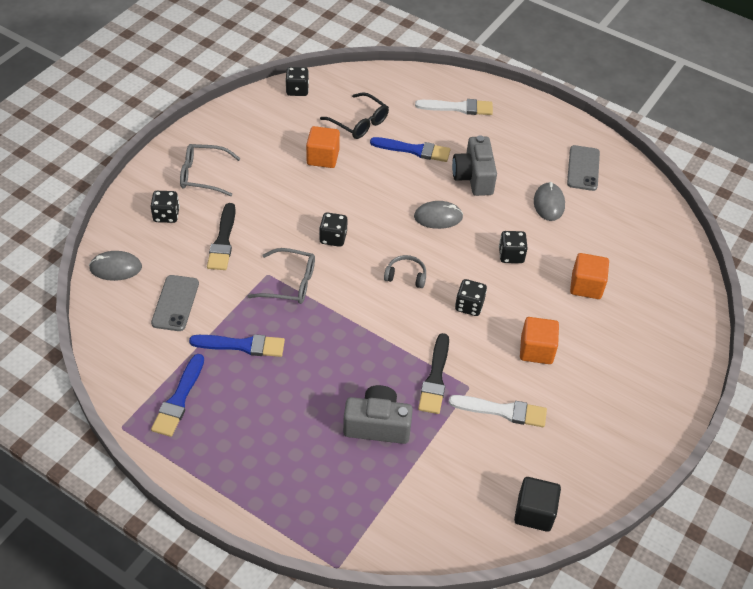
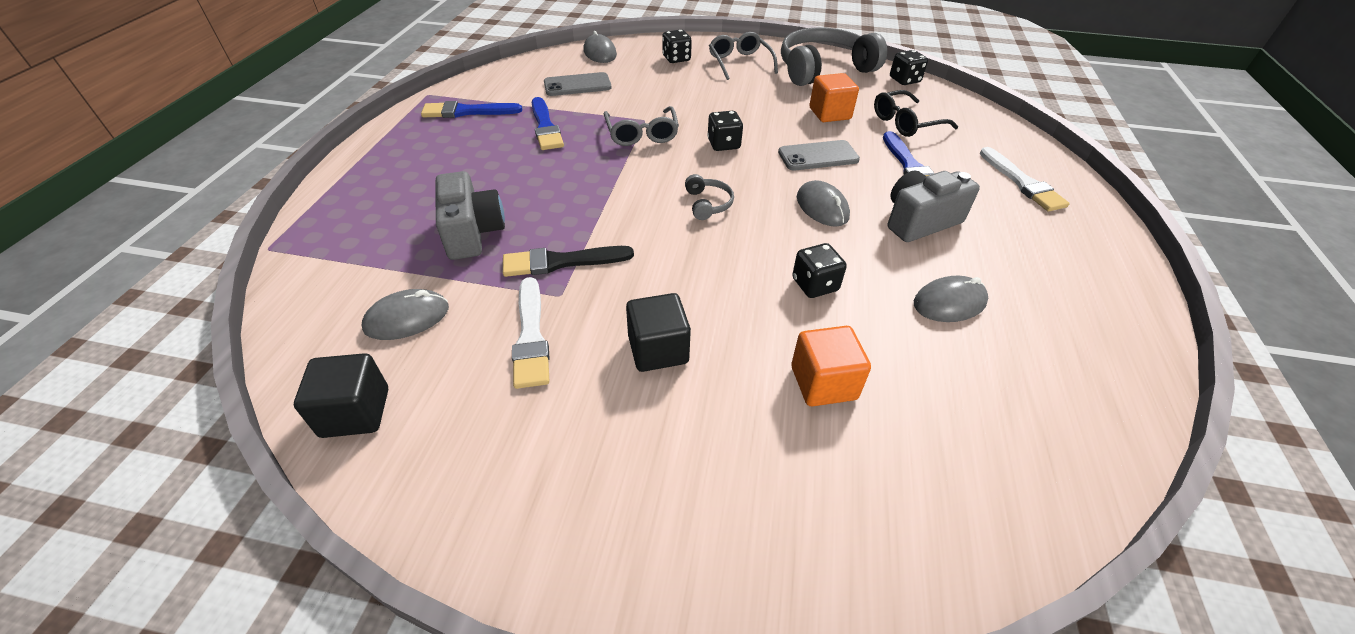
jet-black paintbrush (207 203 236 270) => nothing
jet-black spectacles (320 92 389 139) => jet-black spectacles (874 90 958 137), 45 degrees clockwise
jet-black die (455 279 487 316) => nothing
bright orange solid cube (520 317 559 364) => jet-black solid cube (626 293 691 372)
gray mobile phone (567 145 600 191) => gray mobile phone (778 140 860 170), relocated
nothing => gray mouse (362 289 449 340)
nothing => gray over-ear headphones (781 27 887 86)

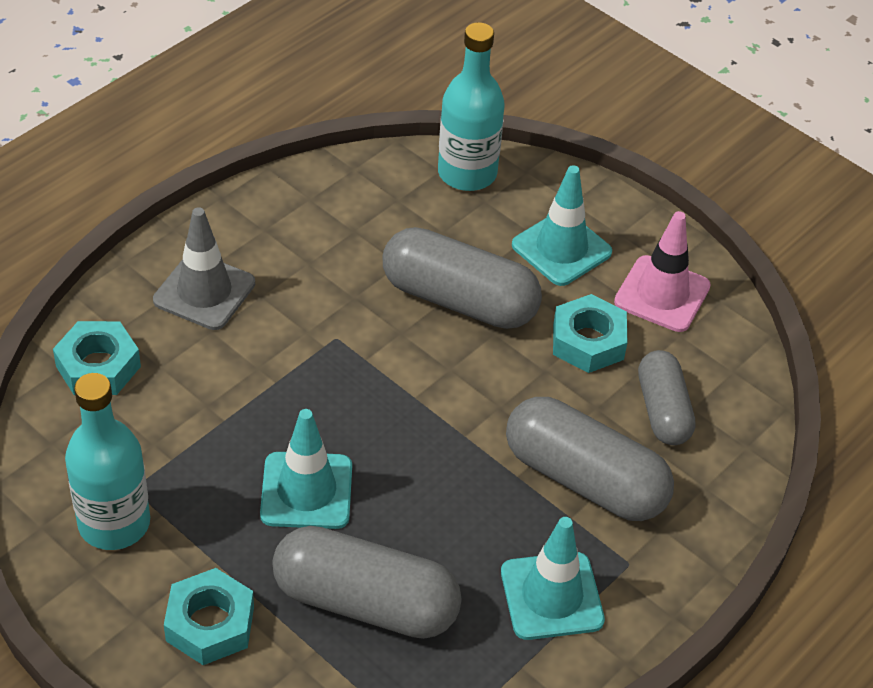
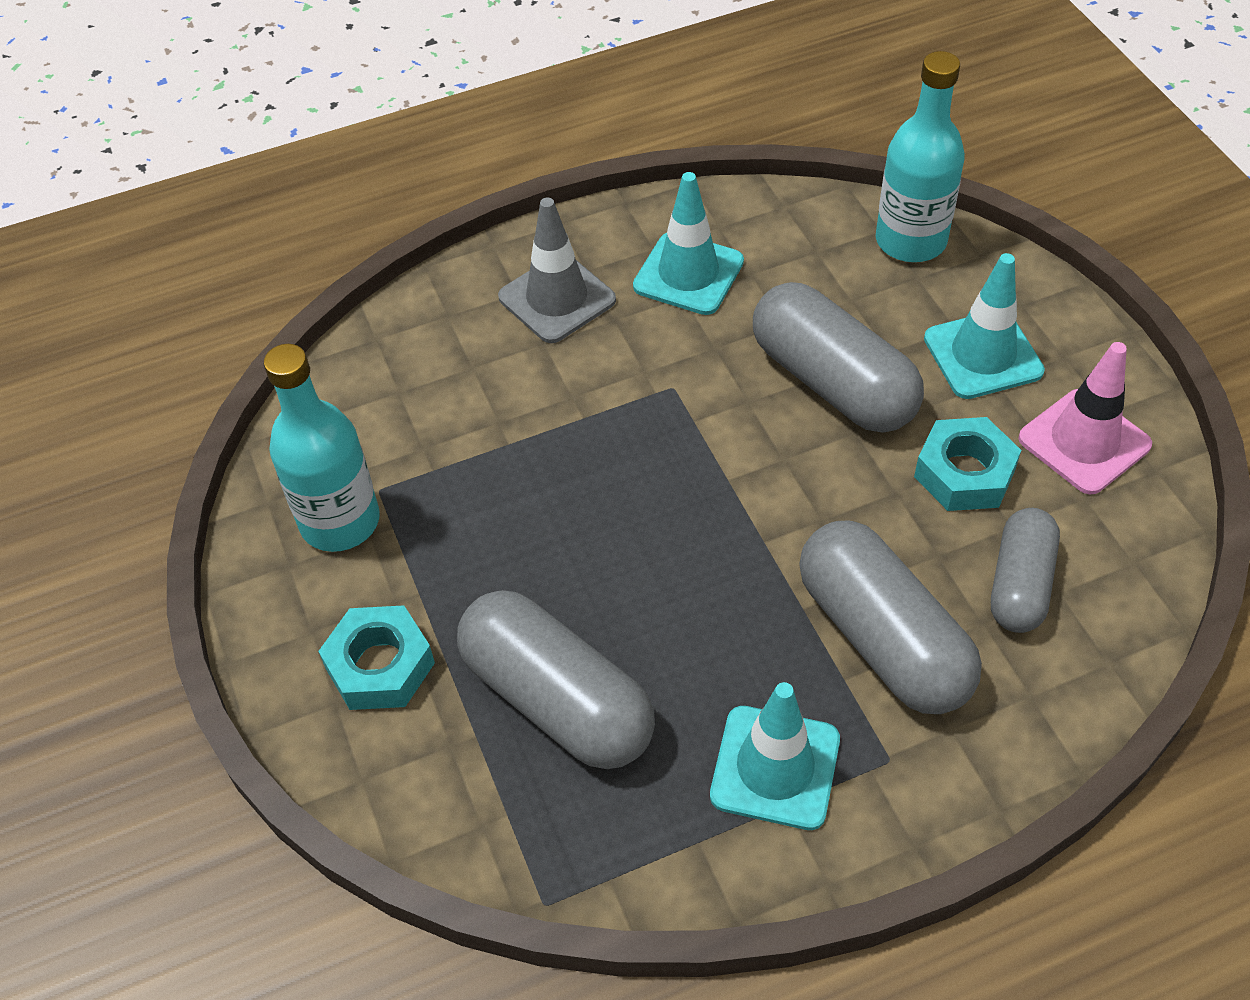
aqua hexagon nut (53 321 141 395) => nothing
aqua road cone (260 409 352 529) => aqua road cone (633 172 744 315), relocated

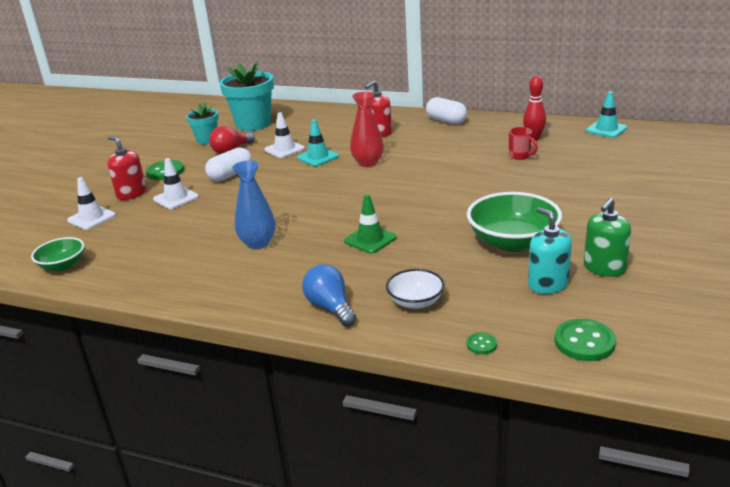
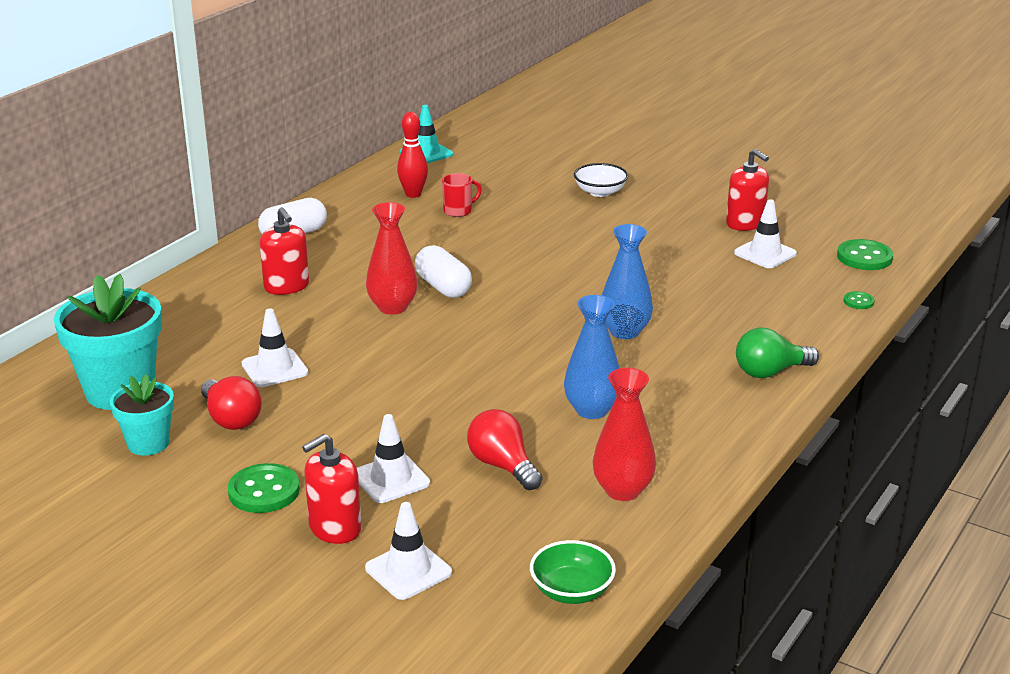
white pill shape (205 147 252 181) => white pill shape (415 245 472 298), relocated
aqua road cone (297 119 339 166) => nothing
cobalt lightbulb (302 264 356 327) => emerald lightbulb (736 328 819 378)
emerald road cone (344 194 397 253) => cobalt vase (602 224 653 339)
white deep dish (386 269 445 309) => white deep dish (574 163 628 197), relocated
emerald deep dish (467 192 562 252) => nothing
aqua soap dispenser (528 207 572 294) => white road cone (734 199 797 268)
emerald soap dispenser (584 198 631 277) => red soap dispenser (726 149 769 231)
nothing => red lightbulb (467 409 542 490)
nothing => red vase (593 368 656 501)

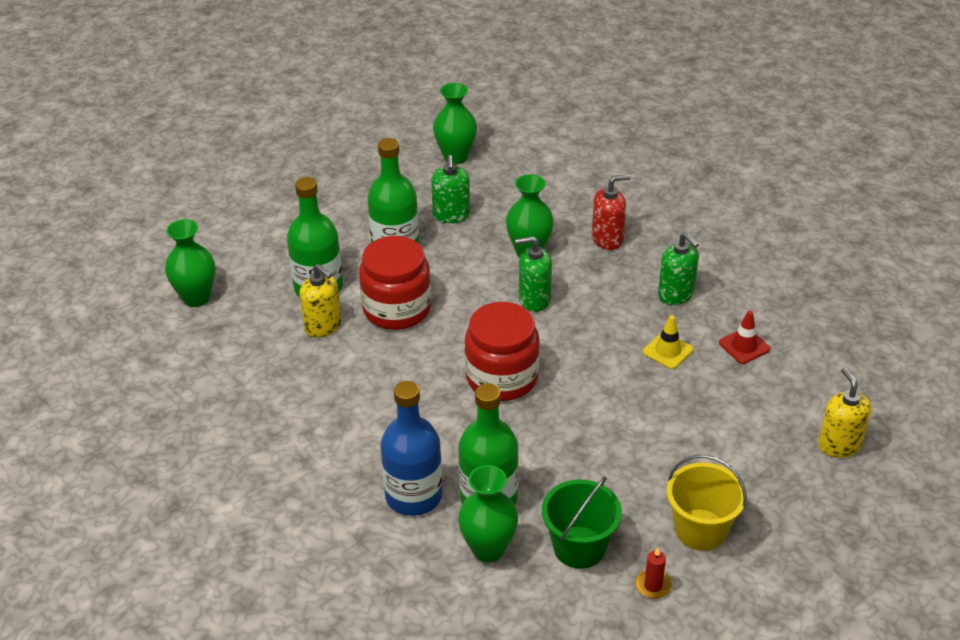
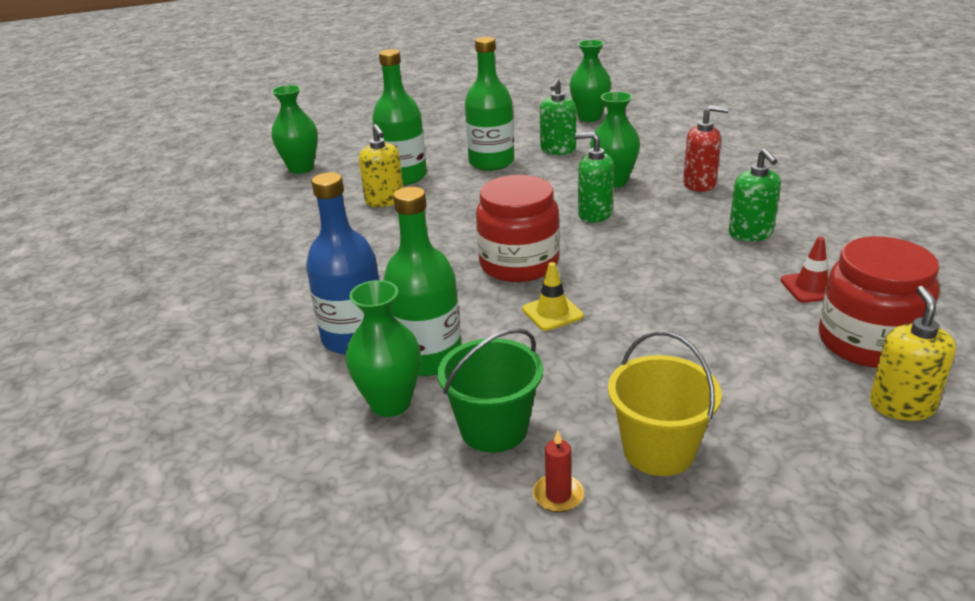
red jam jar (359 236 431 330) => red jam jar (819 236 939 368), relocated
bright yellow road cone (643 315 694 369) => bright yellow road cone (522 262 584 331), relocated

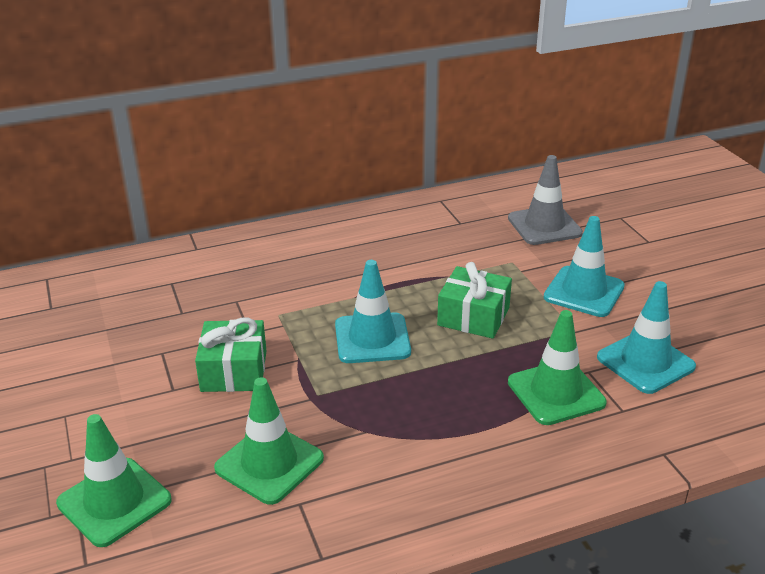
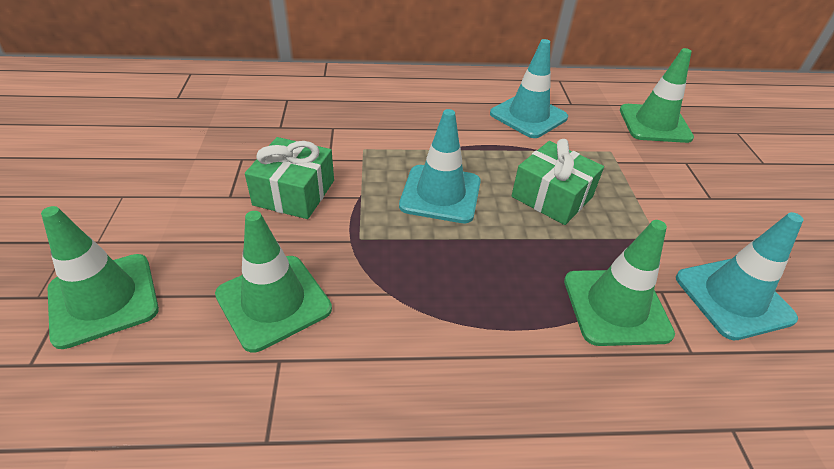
gray road cone (508 155 583 245) => emerald road cone (620 48 694 143)
aqua road cone (543 216 625 317) => aqua road cone (490 39 568 138), relocated

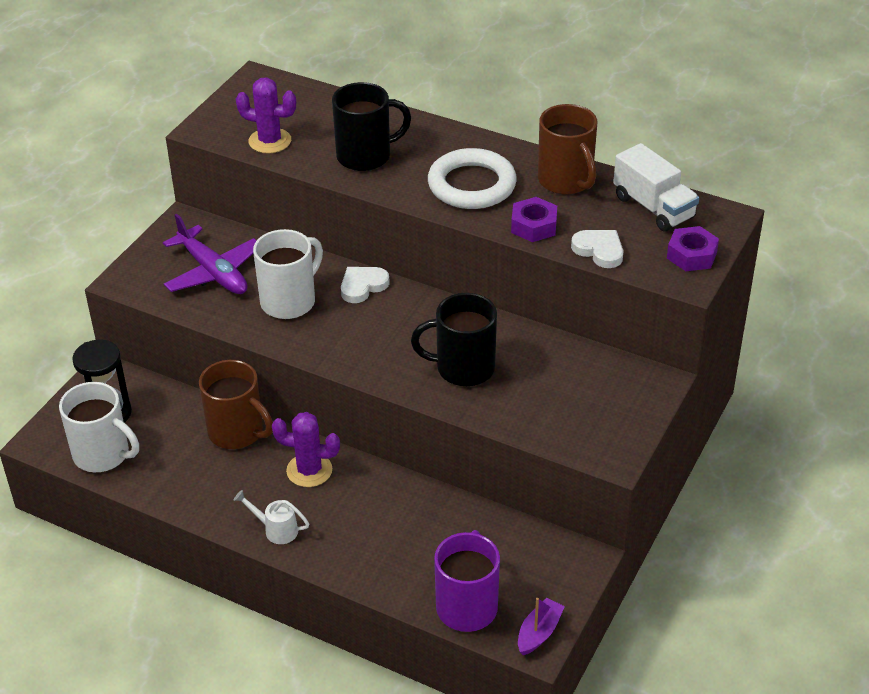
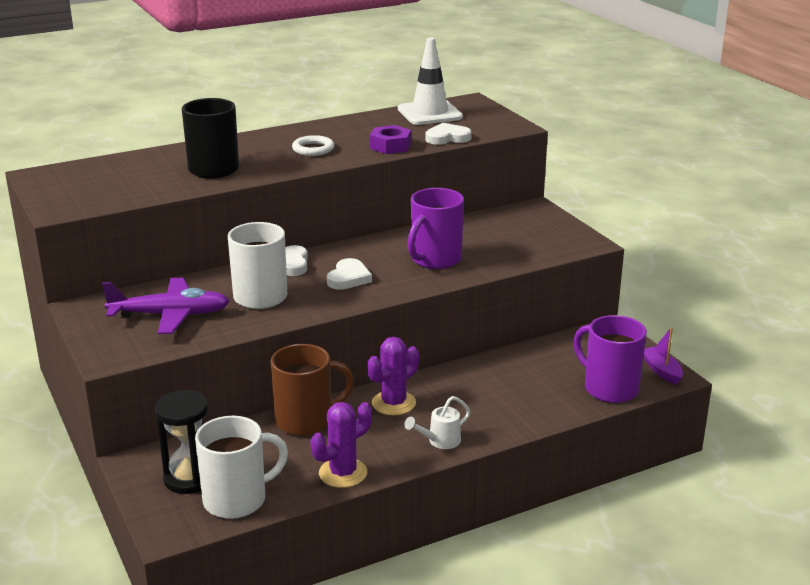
purple prickly plant (236 78 296 153) => purple prickly plant (311 402 372 488), relocated
jet-black mug (411 293 497 386) => purple mug (408 188 464 269)
white ring (428 148 517 209) => white ring (292 135 334 156), x0.54
dark brown mug (538 104 597 195) => nothing
white toy truck (613 143 699 231) => white road cone (398 38 463 125)
purple hexagon nut (667 226 719 271) => nothing
nothing => white love heart (327 258 372 290)

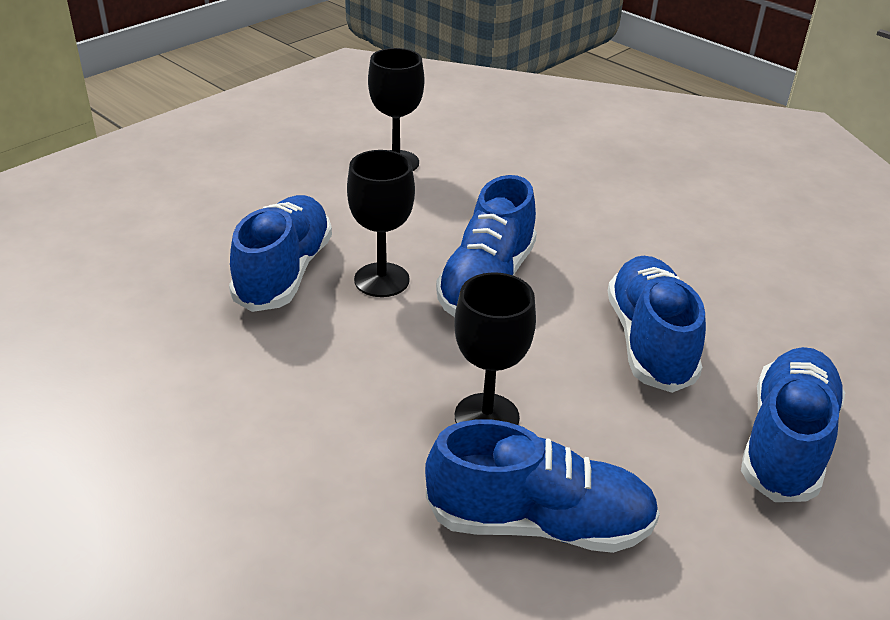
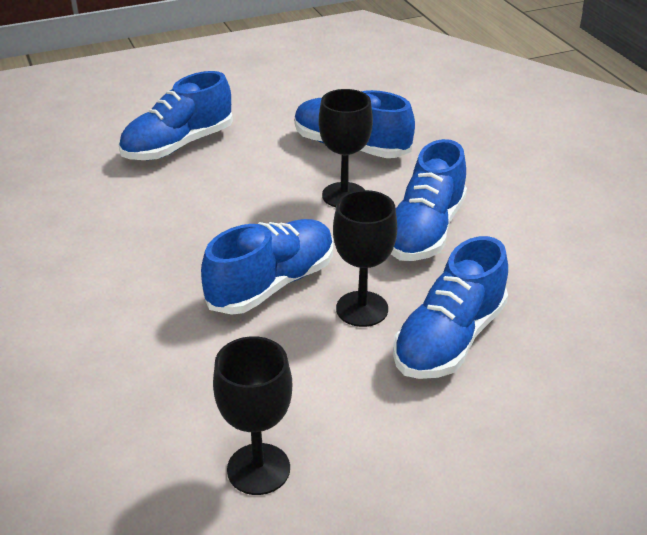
cobalt lace-up shoe (608 256 706 393) => cobalt lace-up shoe (391 139 467 261), relocated

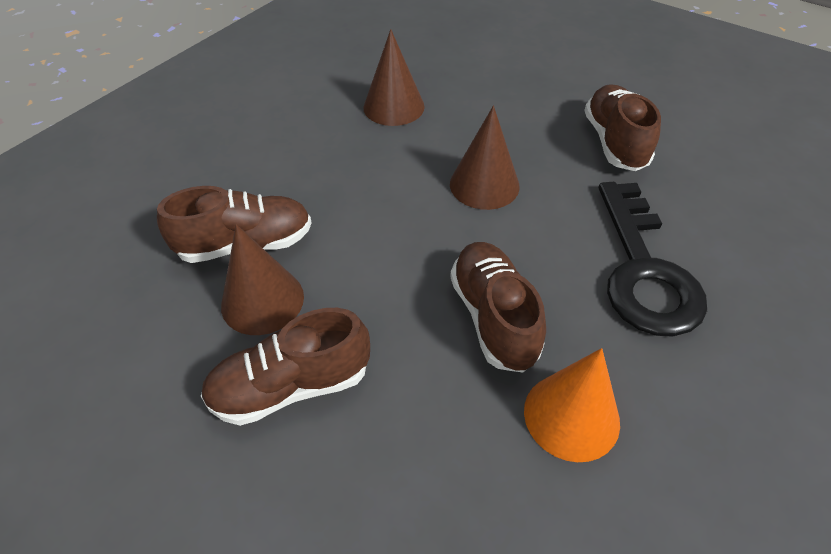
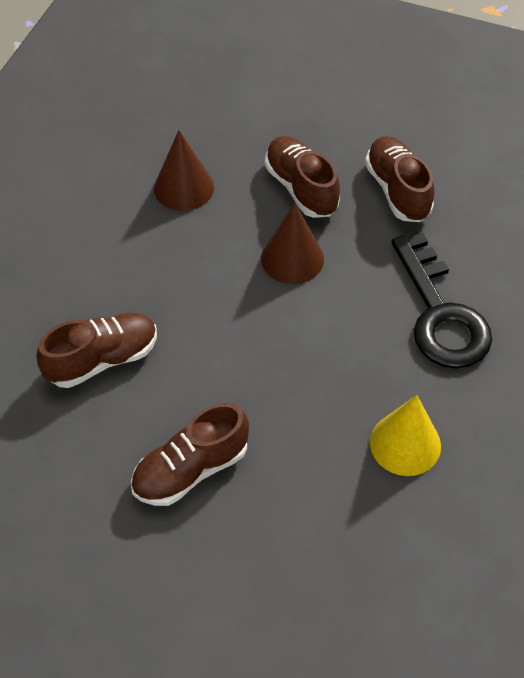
dark brown solid cone (221 224 304 335) => nothing
dark brown lace-up shoe (450 242 546 372) => dark brown lace-up shoe (265 136 340 218), relocated
bright orange solid cone (524 348 620 462) => bright yellow solid cone (370 395 441 476)

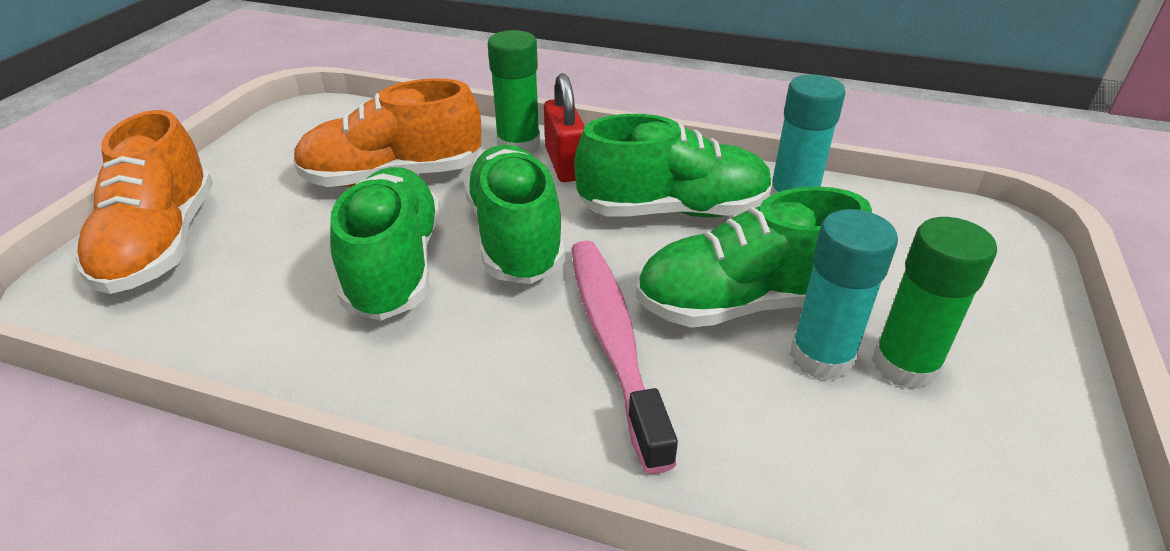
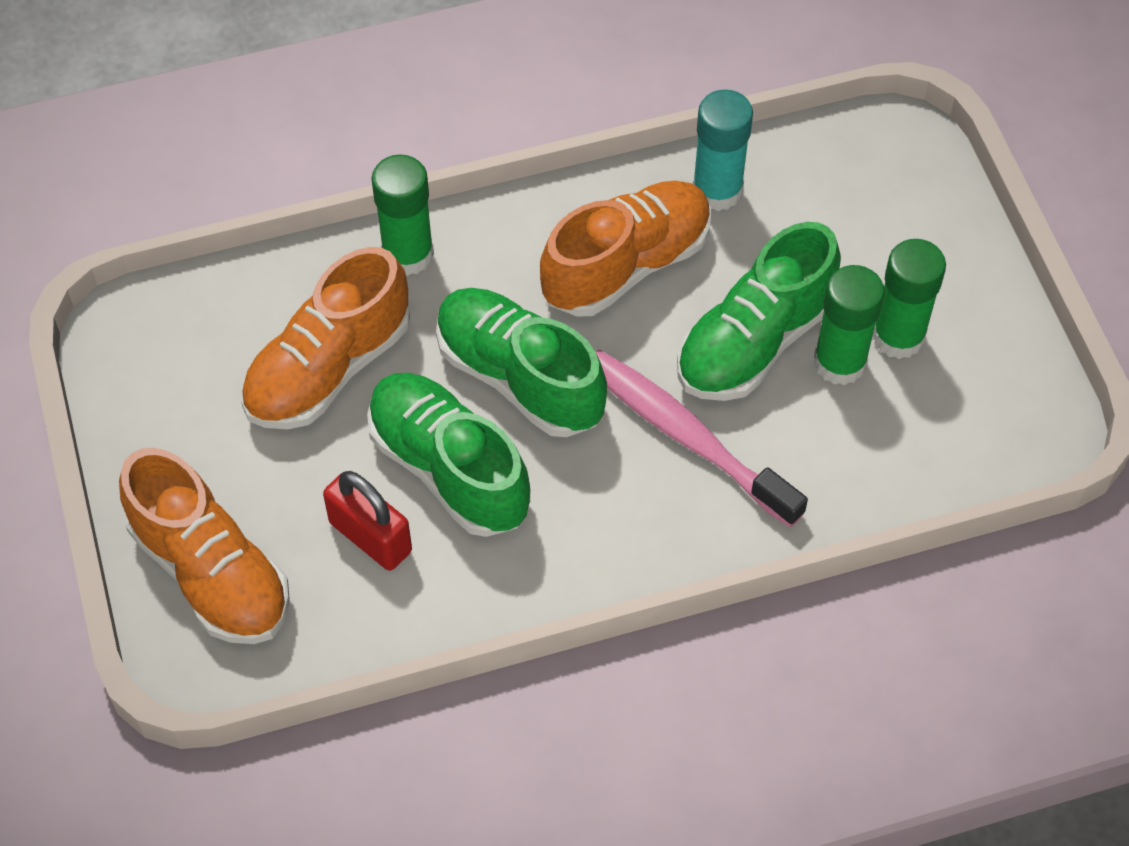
red padlock (544 73 585 182) => red padlock (323 471 412 571), relocated
emerald lace-up shoe (574 114 773 217) => bright orange lace-up shoe (540 181 711 317)
aqua glue (790 209 898 380) => emerald glue (814 265 885 385)

